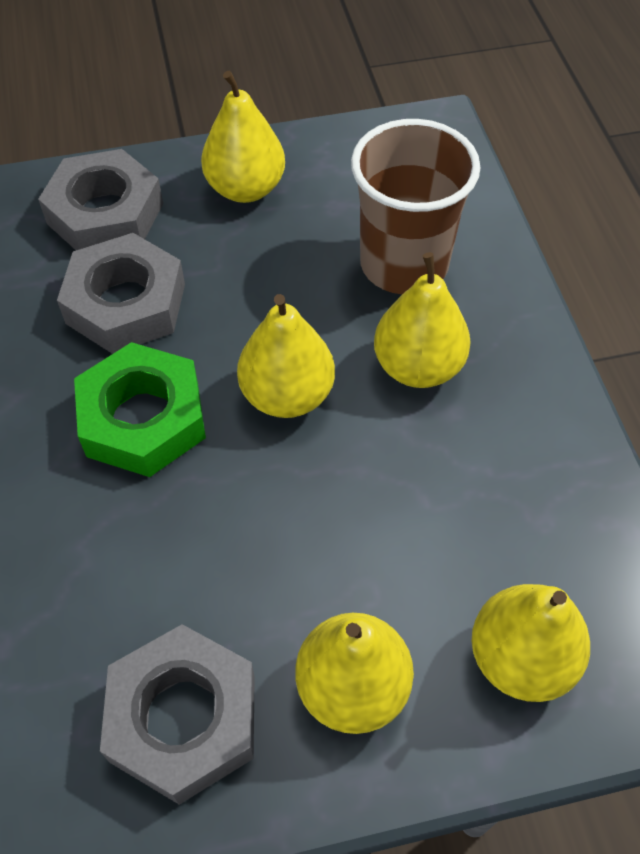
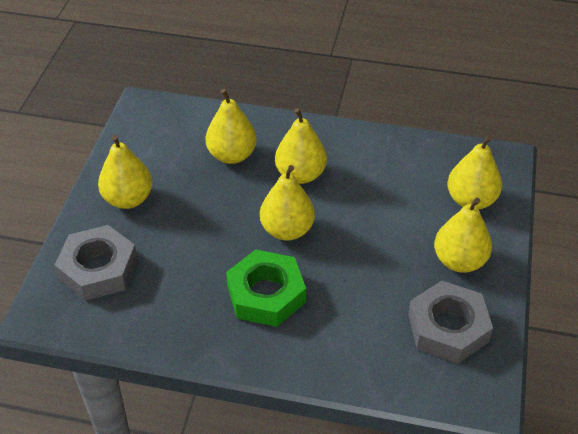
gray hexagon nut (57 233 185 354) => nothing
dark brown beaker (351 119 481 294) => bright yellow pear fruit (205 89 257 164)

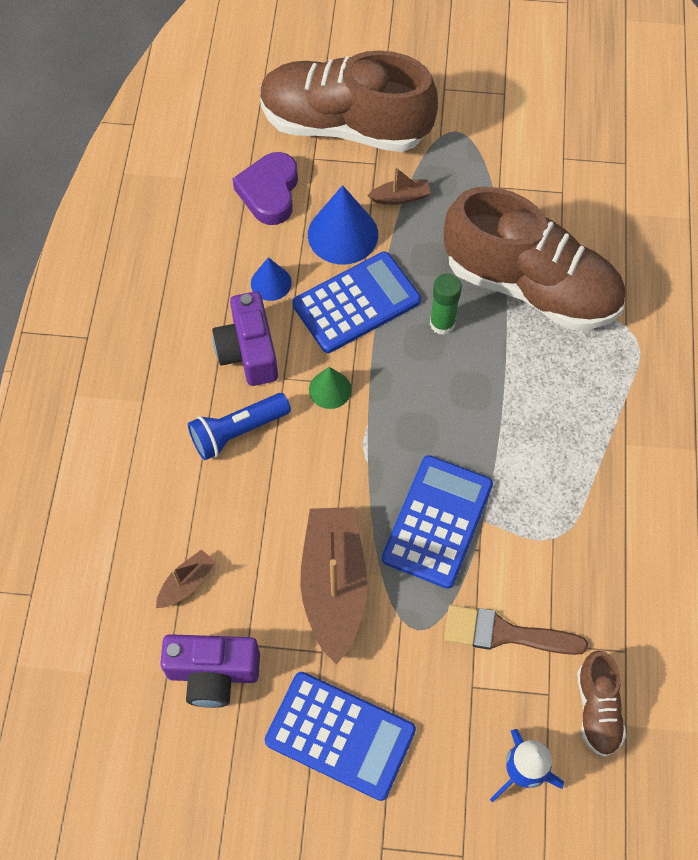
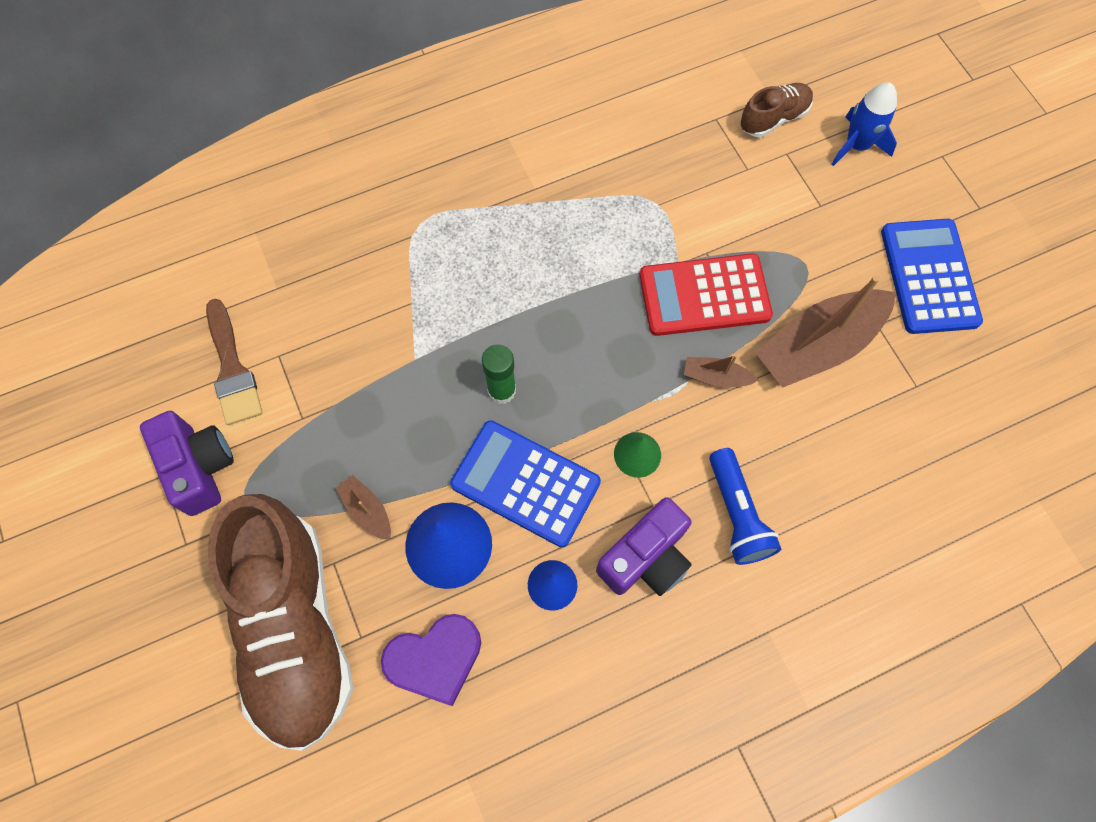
dark brown boat (156 549 216 608) => dark brown boat (684 355 758 388), relocated
purple camera (160 634 260 708) => purple camera (140 411 234 516), relocated
cobalt pocket torch (188 393 291 460) => cobalt pocket torch (709 448 781 565), 45 degrees clockwise
cobalt adding machine (382 455 493 589) => red adding machine (639 254 773 336)
dark brown lace-up shoe (444 186 625 330) => nothing
dark brown paintbrush (444 605 588 655) => dark brown paintbrush (206 299 263 425), relocated

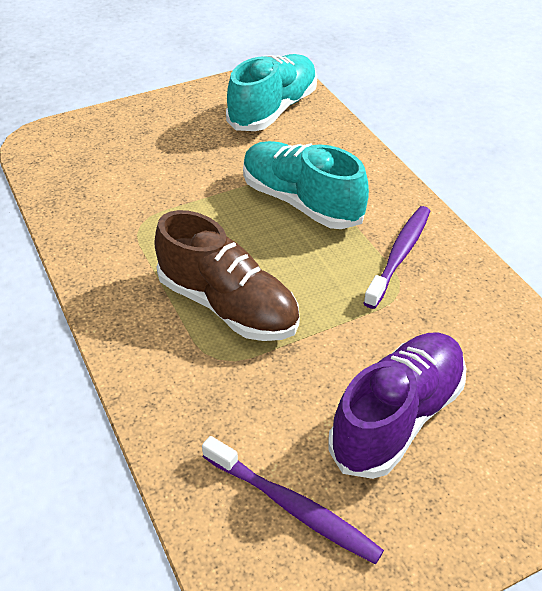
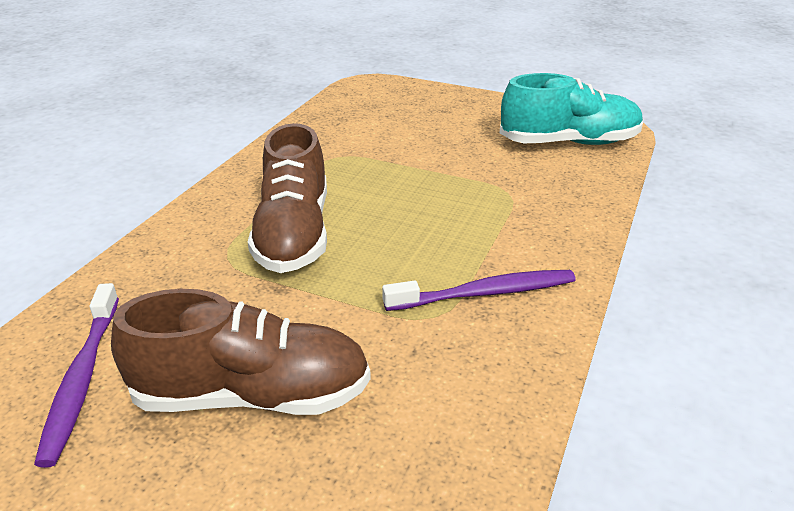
aqua lace-up shoe (243 141 369 229) => nothing
purple lace-up shoe (328 332 466 479) => dark brown lace-up shoe (111 289 371 415)

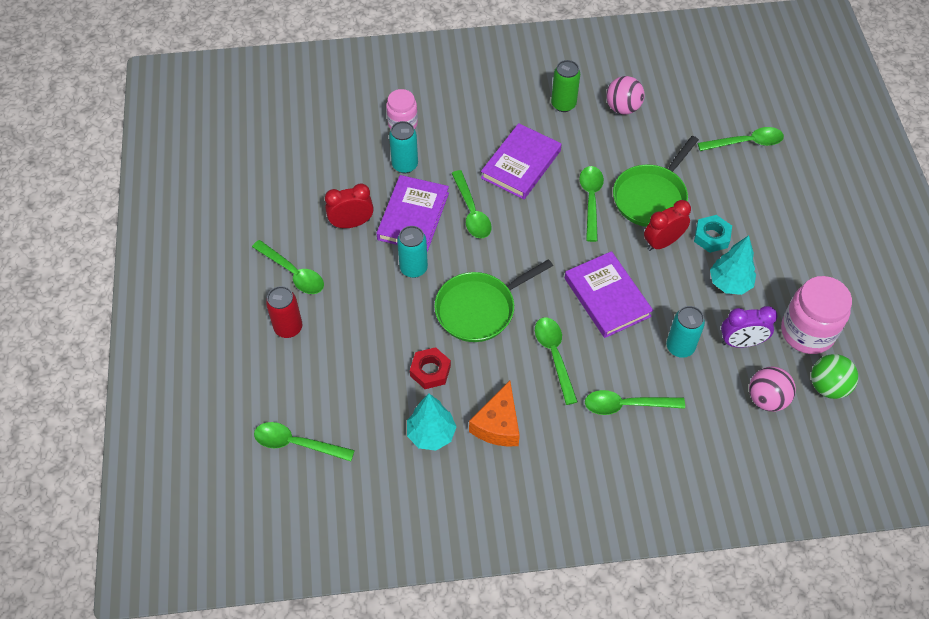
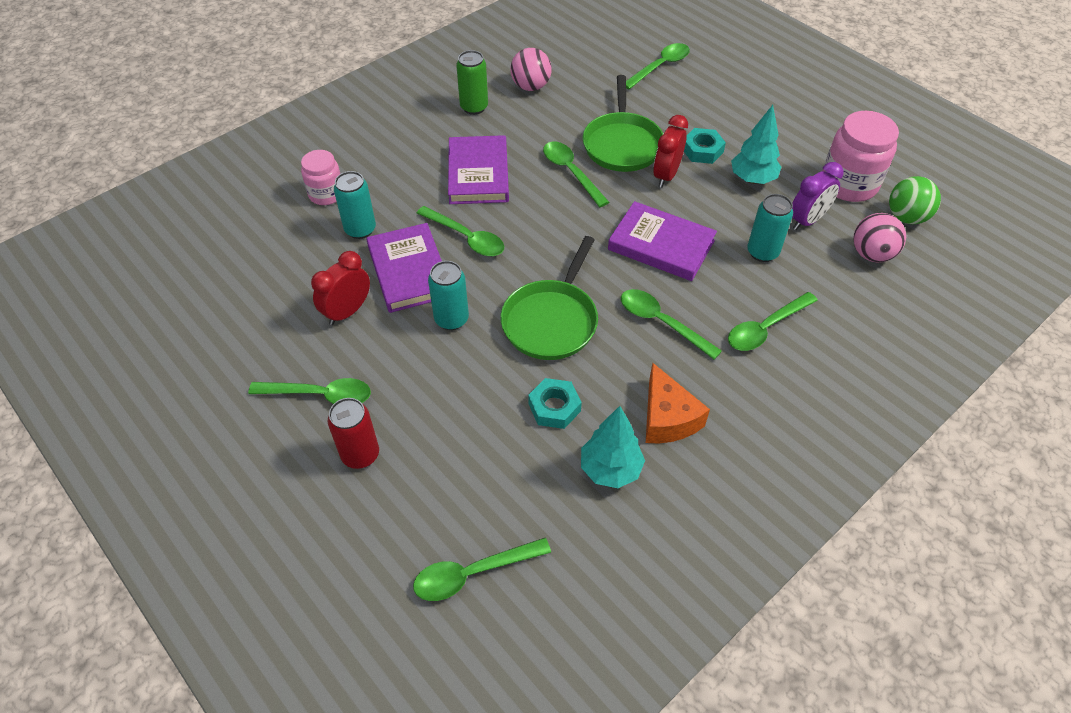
red hexagon nut (410 347 451 389) => aqua hexagon nut (528 378 582 429)

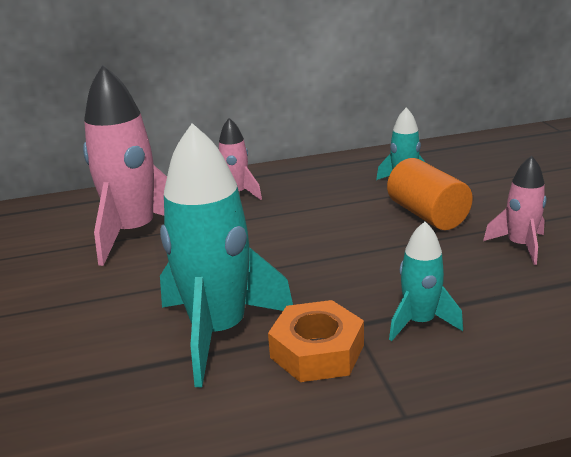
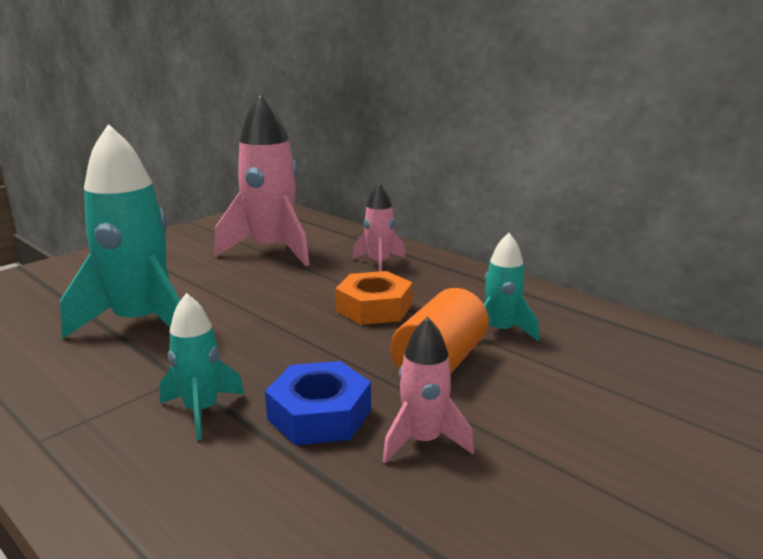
bright orange hexagon nut (268 300 364 382) => bright orange hexagon nut (335 271 412 325), relocated
nothing => cobalt hexagon nut (265 361 371 445)

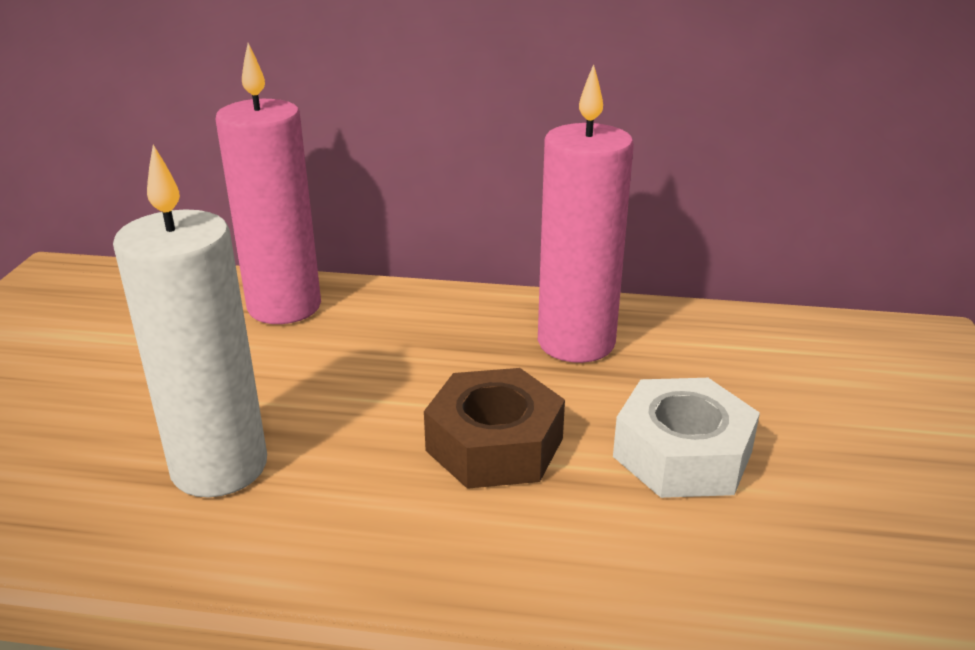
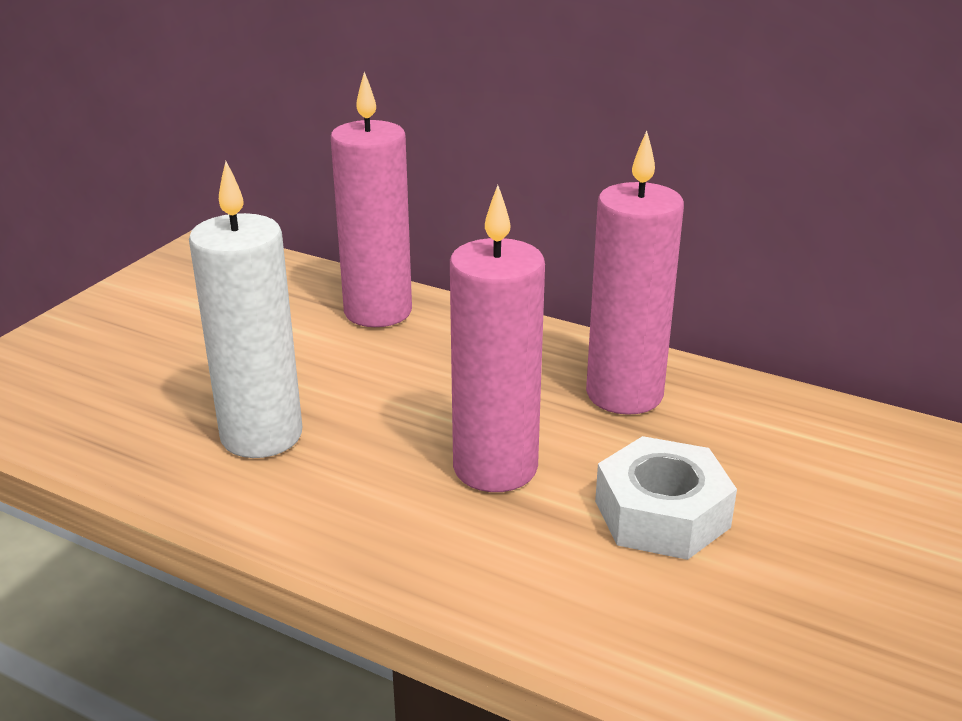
dark brown hexagon nut (424 368 565 489) => pink pillar candle (450 185 545 492)

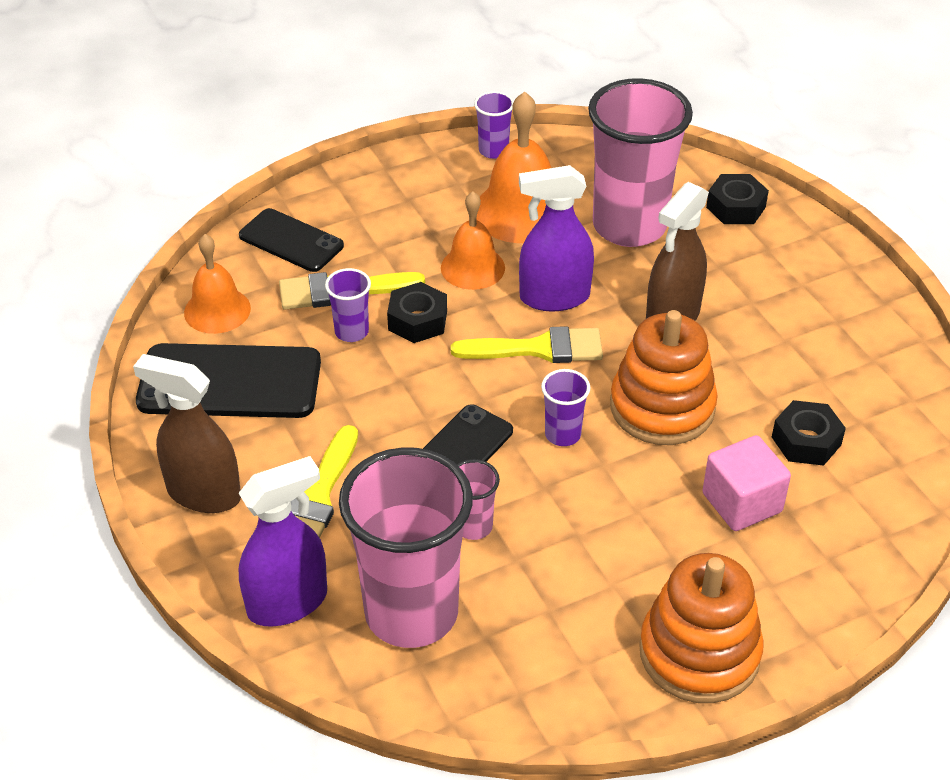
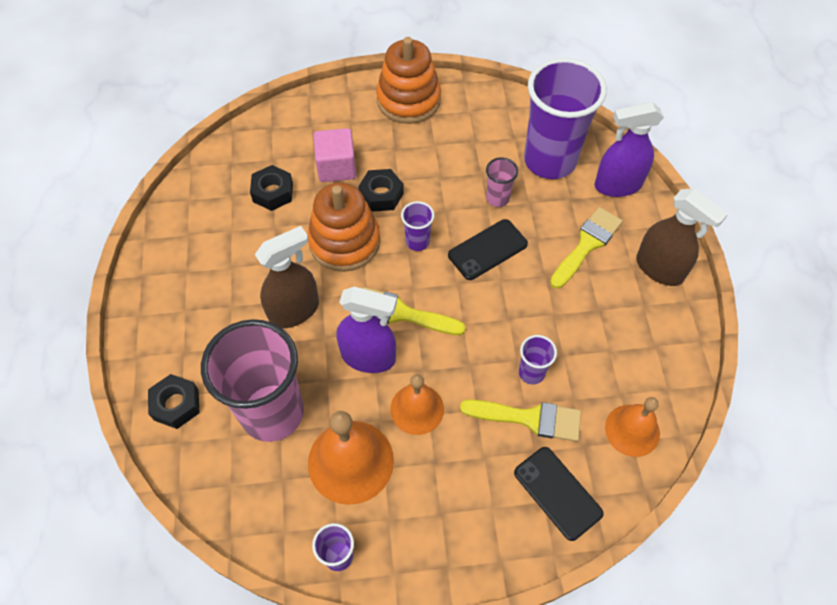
jet-black mobile phone (136 343 321 418) => nothing
pink beaker (339 447 473 648) => purple beaker (524 58 607 179)
jet-black hexagon nut (387 282 447 343) => jet-black hexagon nut (358 169 404 212), relocated

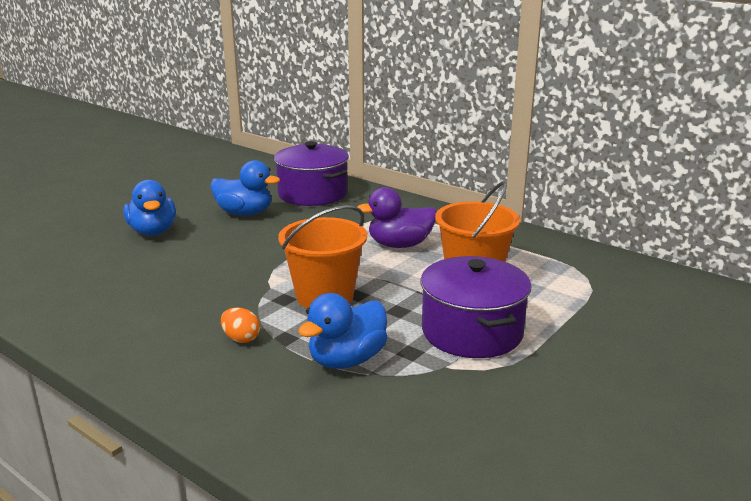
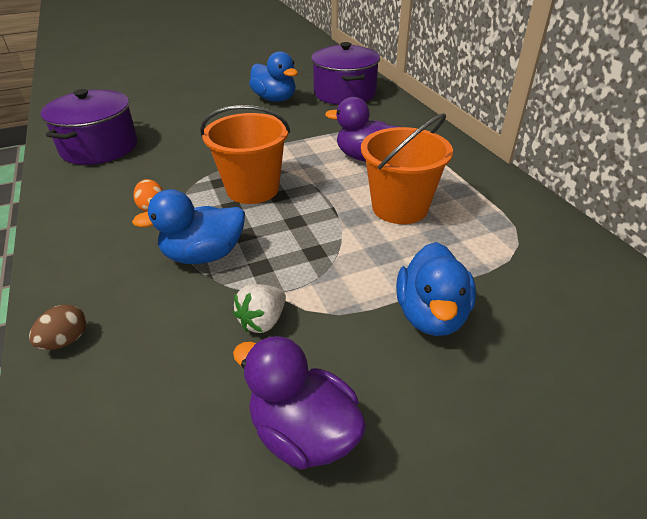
cobalt duck (123 180 176 236) => cobalt duck (396 242 476 336), relocated
purple cooking pot (420 256 531 358) => purple cooking pot (41 89 137 165), relocated
nothing => dark brown egg shape (29 305 86 350)
nothing => white strawberry (233 284 286 333)
nothing => purple duck (233 336 366 470)

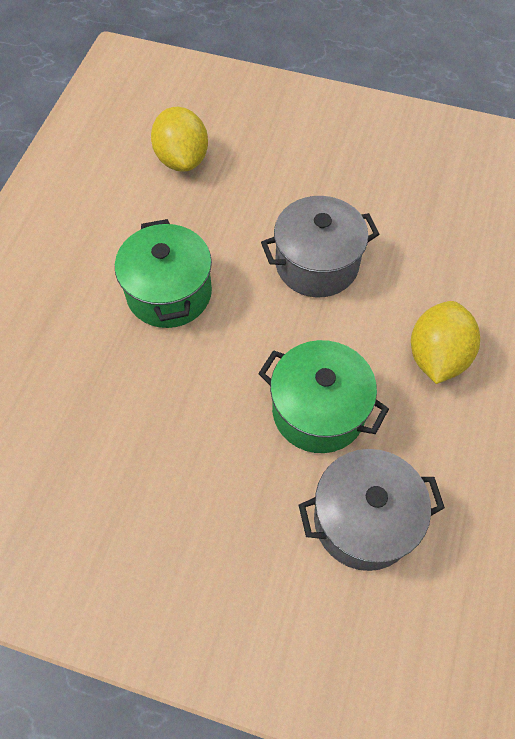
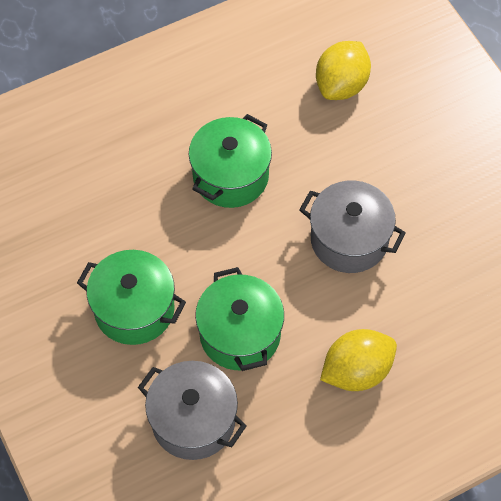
nothing => emerald cooking pot (77 250 186 345)

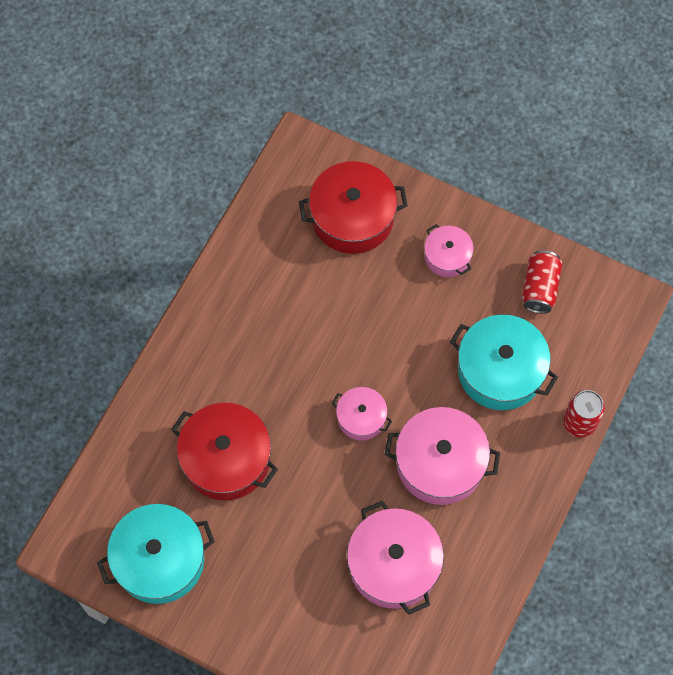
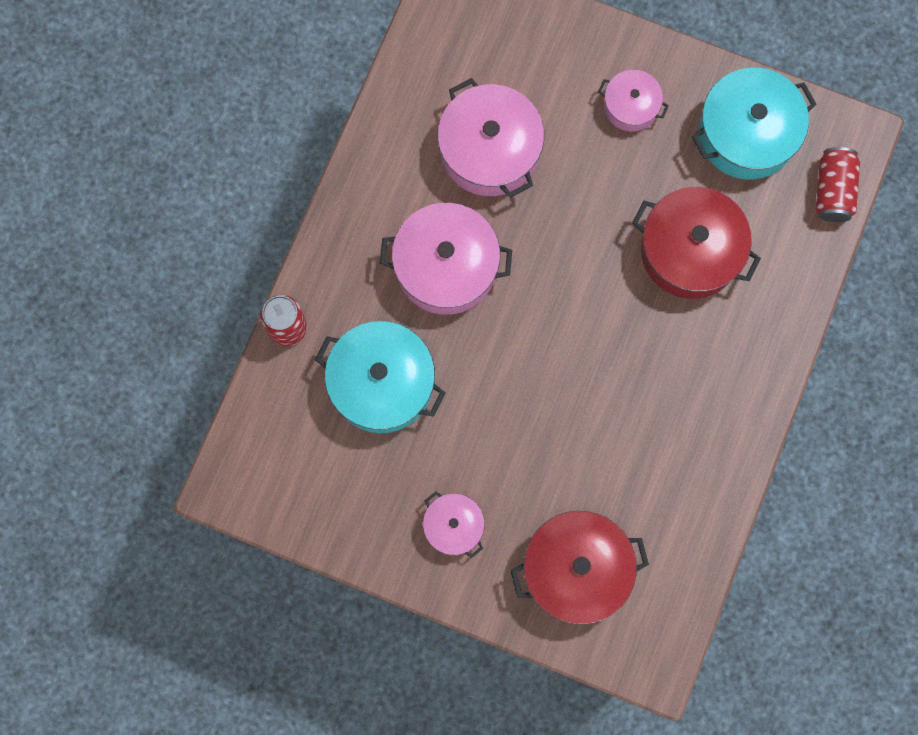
pink cooking pot (332 387 392 440) => pink cooking pot (598 70 669 132), relocated
red soda can (522 250 562 314) => red soda can (816 147 860 222), relocated

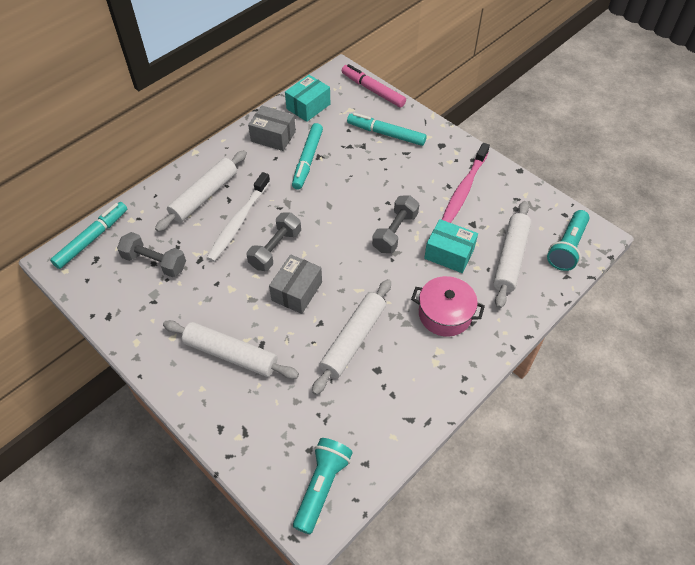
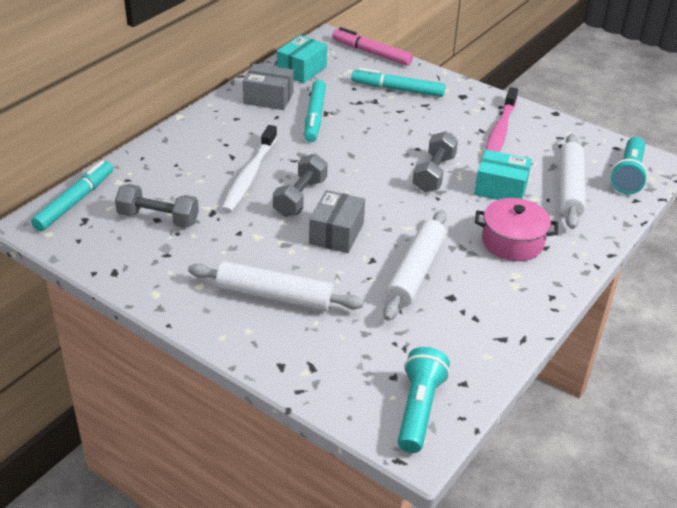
white pastry roller (155 150 247 232) => nothing

